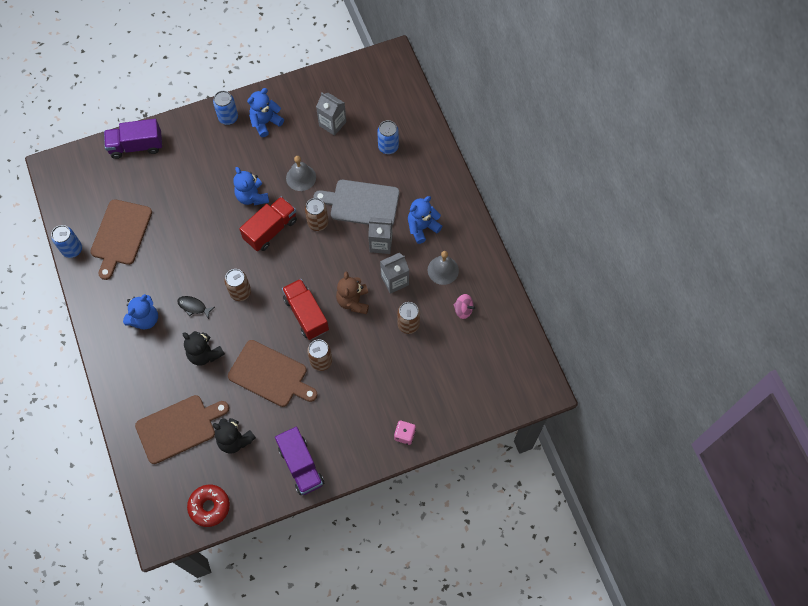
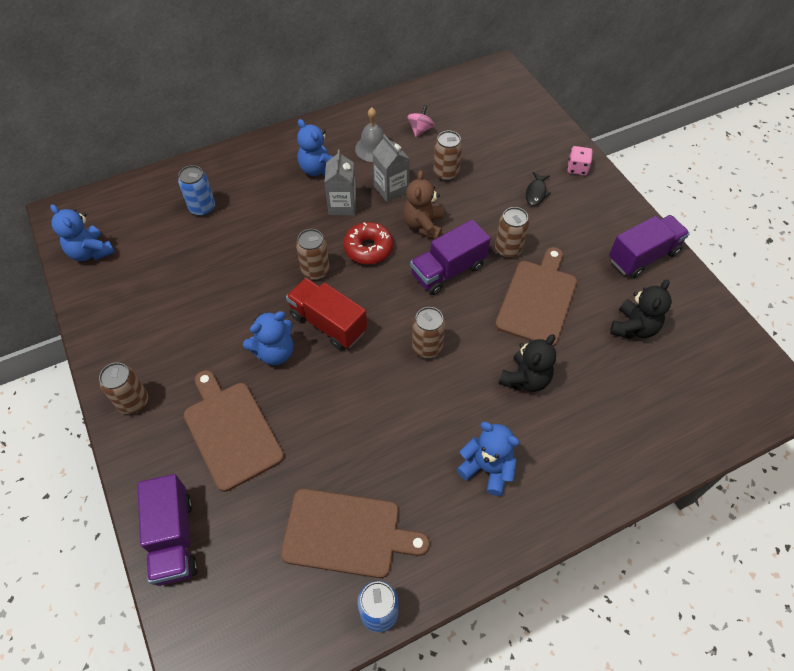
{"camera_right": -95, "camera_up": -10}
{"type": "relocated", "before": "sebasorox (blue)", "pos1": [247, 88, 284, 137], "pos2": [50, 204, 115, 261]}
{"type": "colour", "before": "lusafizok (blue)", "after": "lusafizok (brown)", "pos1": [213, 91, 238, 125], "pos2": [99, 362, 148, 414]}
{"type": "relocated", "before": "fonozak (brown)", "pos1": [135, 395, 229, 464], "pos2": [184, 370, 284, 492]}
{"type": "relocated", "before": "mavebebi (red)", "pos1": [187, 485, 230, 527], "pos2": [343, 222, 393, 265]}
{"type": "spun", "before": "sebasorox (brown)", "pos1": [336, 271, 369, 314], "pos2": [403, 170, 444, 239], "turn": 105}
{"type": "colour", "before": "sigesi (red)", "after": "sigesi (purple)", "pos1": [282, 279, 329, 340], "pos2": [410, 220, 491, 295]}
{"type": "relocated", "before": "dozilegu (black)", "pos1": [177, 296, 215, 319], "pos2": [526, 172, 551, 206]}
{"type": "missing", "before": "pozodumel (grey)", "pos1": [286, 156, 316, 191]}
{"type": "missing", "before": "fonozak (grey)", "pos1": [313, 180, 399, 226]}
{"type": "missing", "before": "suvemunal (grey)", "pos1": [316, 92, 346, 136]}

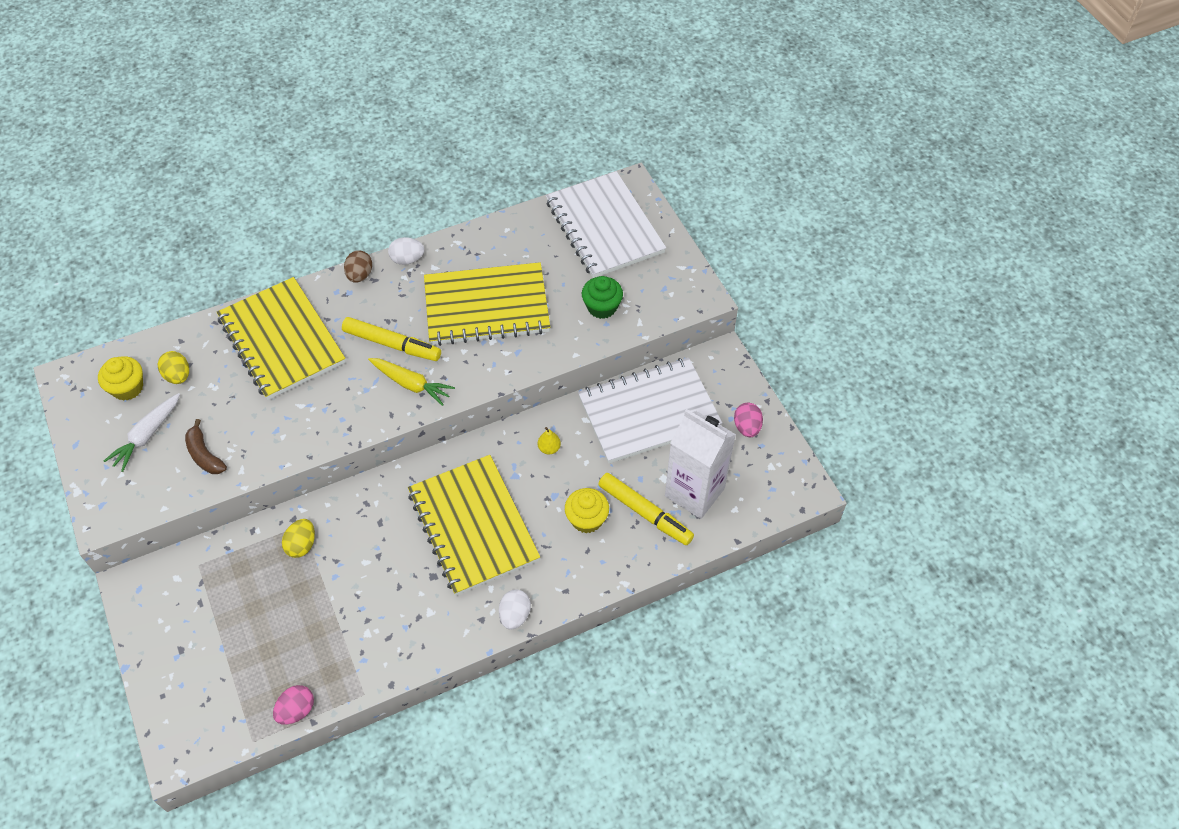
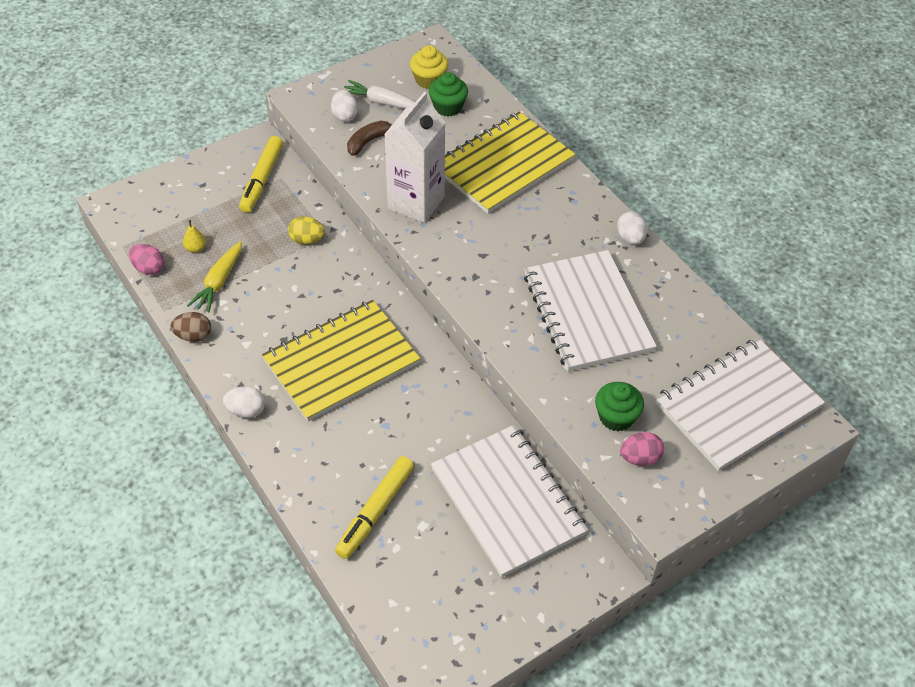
{"camera_right": 80, "camera_up": -5}
{"type": "relocated", "before": "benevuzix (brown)", "pos1": [344, 250, 372, 283], "pos2": [170, 312, 211, 342]}
{"type": "relocated", "before": "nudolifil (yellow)", "pos1": [538, 427, 561, 454], "pos2": [183, 220, 206, 253]}
{"type": "relocated", "before": "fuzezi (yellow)", "pos1": [368, 358, 455, 406], "pos2": [187, 241, 242, 313]}
{"type": "relocated", "before": "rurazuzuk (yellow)", "pos1": [342, 317, 441, 361], "pos2": [239, 136, 283, 213]}
{"type": "appeared", "after": "benevuzix (white)", "pos2": [331, 90, 358, 122]}
{"type": "relocated", "before": "suvemunal (white)", "pos1": [665, 409, 736, 519], "pos2": [384, 91, 446, 223]}
{"type": "exchanged", "before": "benevuzix (yellow)", "after": "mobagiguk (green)", "pos1": [158, 351, 189, 384], "pos2": [429, 72, 468, 116]}
{"type": "colour", "before": "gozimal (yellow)", "after": "gozimal (white)", "pos1": [424, 262, 550, 346], "pos2": [524, 250, 657, 372]}
{"type": "relocated", "before": "benevuzix (pink)", "pos1": [734, 403, 763, 437], "pos2": [620, 432, 664, 466]}
{"type": "missing", "before": "mobagiguk (yellow)", "pos1": [565, 488, 609, 533]}

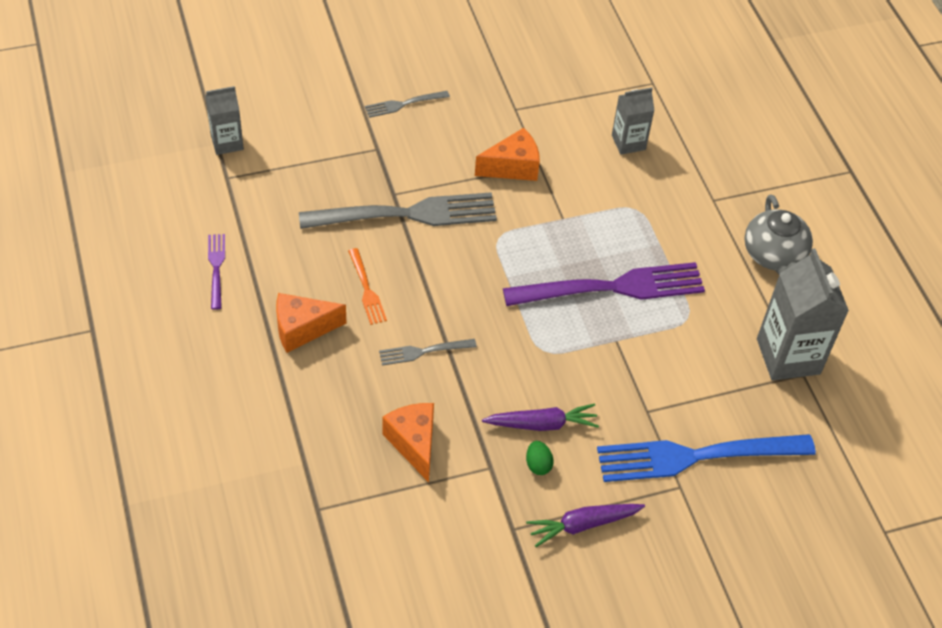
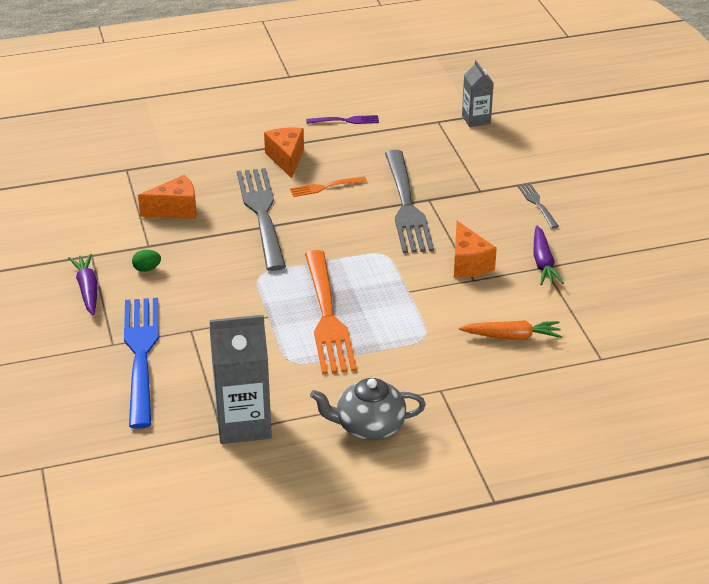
{"camera_right": 95, "camera_up": -15}
{"type": "size", "before": "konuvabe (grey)", "pos1": [379, 339, 477, 366], "pos2": [237, 168, 286, 271], "scale": 2.16}
{"type": "colour", "before": "konuvabe (purple)", "after": "konuvabe (orange)", "pos1": [503, 262, 705, 306], "pos2": [305, 250, 357, 374]}
{"type": "exchanged", "before": "suvemunal (grey)", "after": "fuzezi (orange)", "pos1": [612, 87, 655, 155], "pos2": [459, 320, 562, 340]}
{"type": "relocated", "before": "fuzezi (purple)", "pos1": [482, 404, 599, 431], "pos2": [534, 226, 564, 285]}

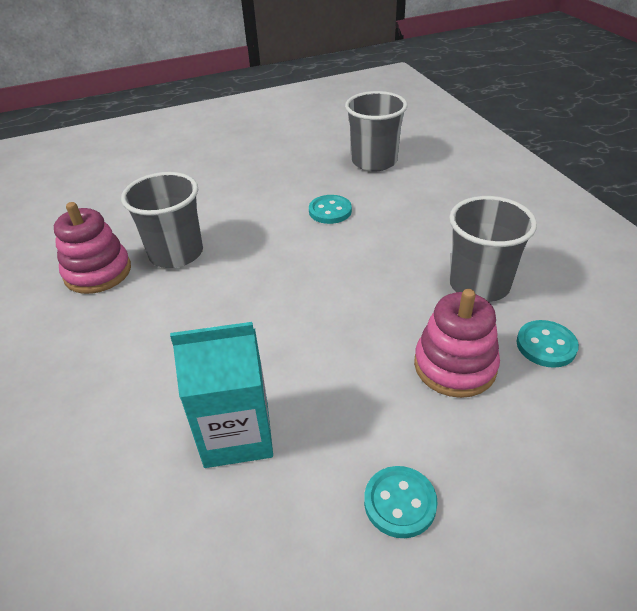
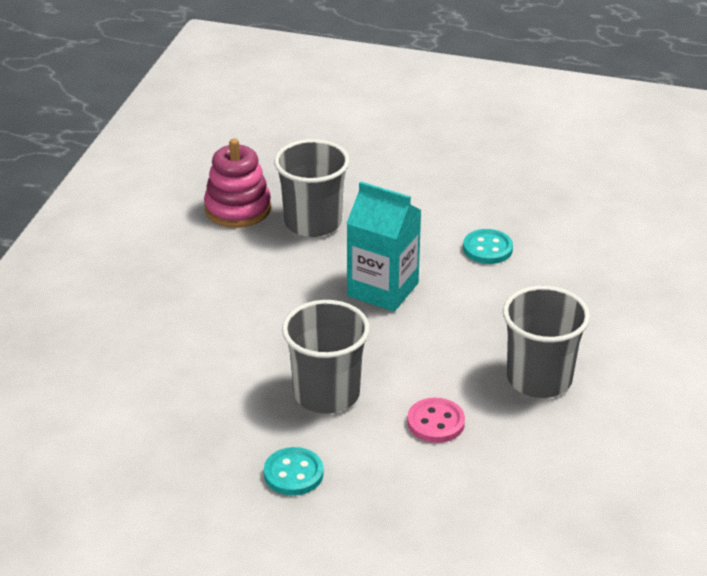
{"camera_right": 35, "camera_up": -5}
{"type": "relocated", "before": "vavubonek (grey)", "pos1": [345, 91, 408, 171], "pos2": [282, 300, 370, 414]}
{"type": "relocated", "before": "suvemunal (turquoise)", "pos1": [170, 322, 273, 468], "pos2": [346, 181, 422, 312]}
{"type": "exchanged", "before": "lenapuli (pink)", "after": "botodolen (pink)", "pos1": [414, 289, 500, 398], "pos2": [407, 398, 465, 443]}
{"type": "missing", "before": "botodolen (turquoise)", "pos1": [516, 320, 579, 368]}

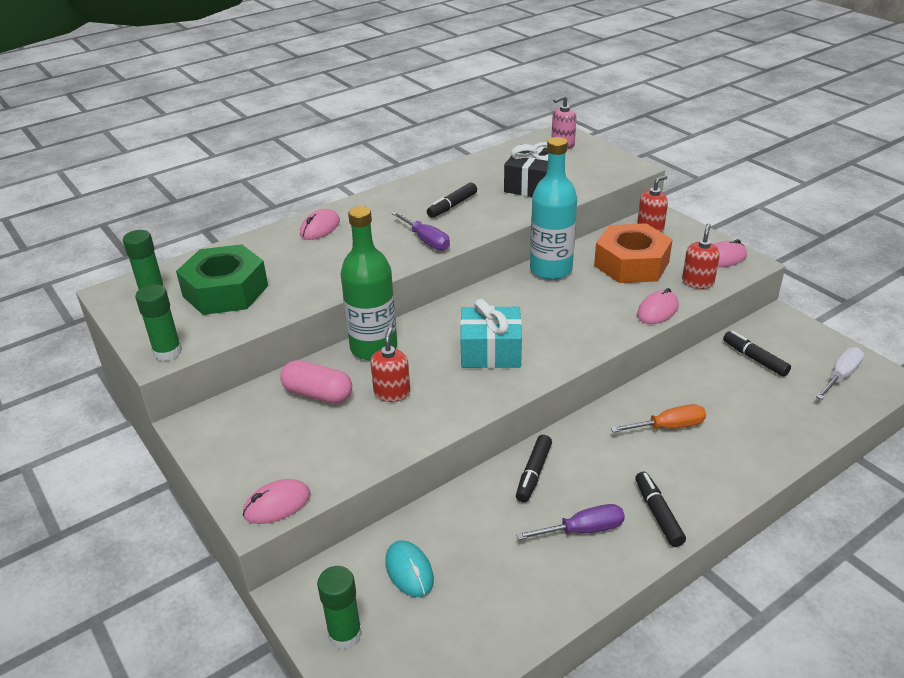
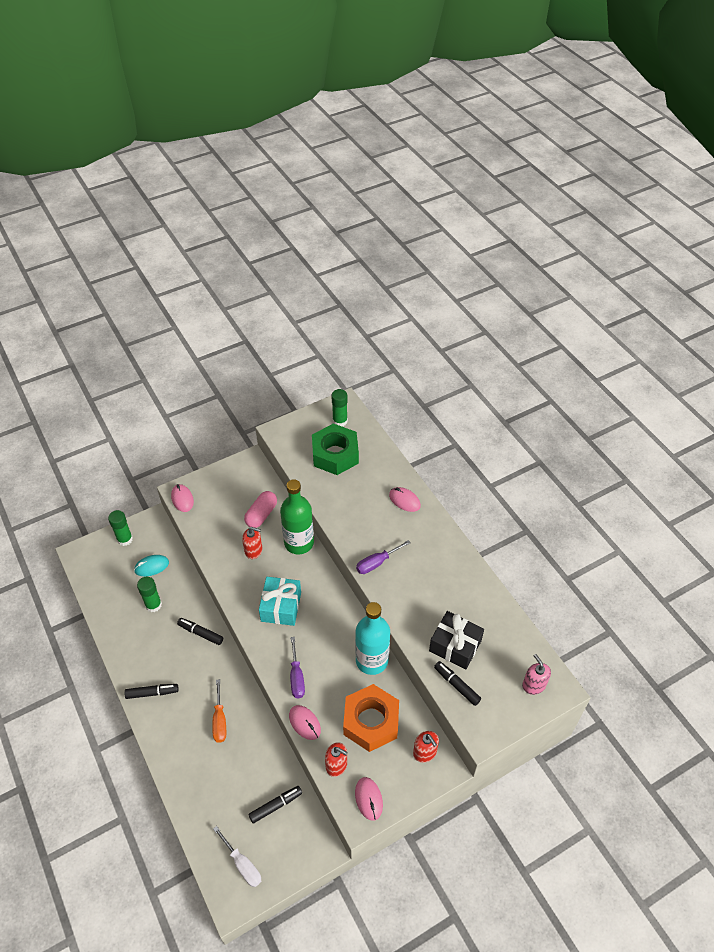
{"camera_right": 95, "camera_up": 15}
{"type": "relocated", "before": "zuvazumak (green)", "pos1": [135, 284, 182, 361], "pos2": [137, 577, 162, 612]}
{"type": "relocated", "before": "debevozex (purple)", "pos1": [516, 504, 625, 540], "pos2": [290, 637, 305, 698]}
{"type": "relocated", "before": "rurazuzuk (black)", "pos1": [427, 182, 477, 218], "pos2": [434, 661, 481, 706]}

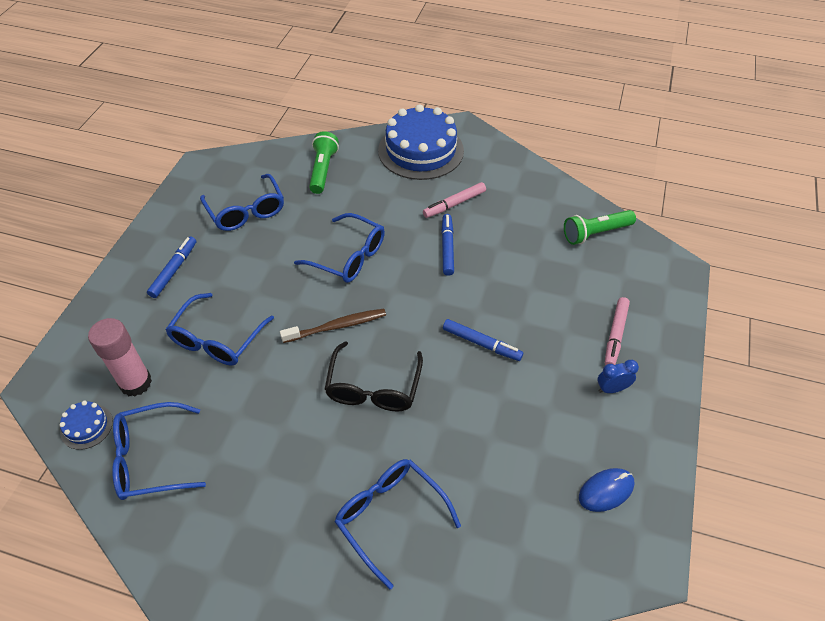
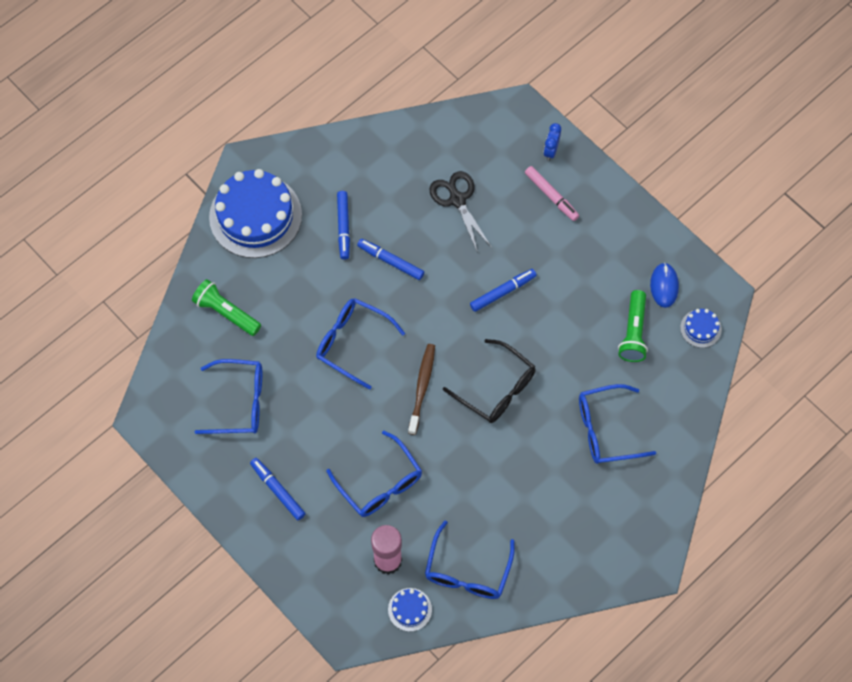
{"camera_right": -60, "camera_up": 15}
{"type": "spun", "before": "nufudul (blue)", "pos1": [294, 213, 385, 283], "pos2": [316, 298, 405, 390], "turn": -120}
{"type": "colour", "before": "rurazuzuk (pink)", "after": "rurazuzuk (blue)", "pos1": [423, 182, 486, 218], "pos2": [337, 191, 350, 260]}
{"type": "appeared", "after": "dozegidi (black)", "pos2": [429, 171, 492, 253]}
{"type": "relocated", "before": "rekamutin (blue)", "pos1": [598, 360, 639, 393], "pos2": [544, 123, 561, 161]}
{"type": "relocated", "before": "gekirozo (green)", "pos1": [564, 210, 636, 245], "pos2": [618, 290, 648, 362]}
{"type": "appeared", "after": "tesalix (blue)", "pos2": [680, 309, 722, 348]}

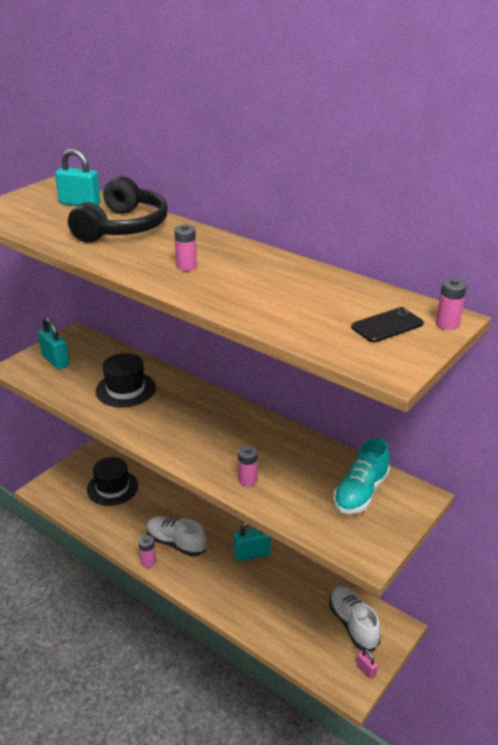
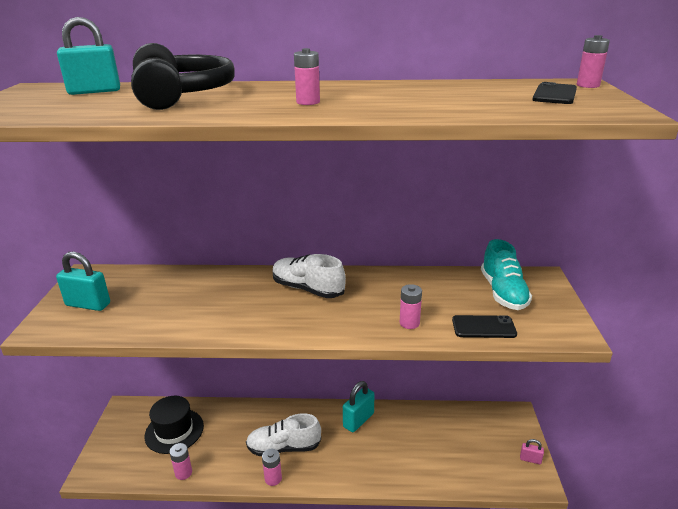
{"camera_right": -35, "camera_up": -5}
{"type": "appeared", "after": "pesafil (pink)", "pos2": [170, 443, 192, 480]}
{"type": "relocated", "before": "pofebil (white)", "pos1": [329, 586, 381, 651], "pos2": [273, 254, 346, 298]}
{"type": "appeared", "after": "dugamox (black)", "pos2": [452, 315, 517, 338]}
{"type": "missing", "before": "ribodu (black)", "pos1": [95, 353, 156, 407]}

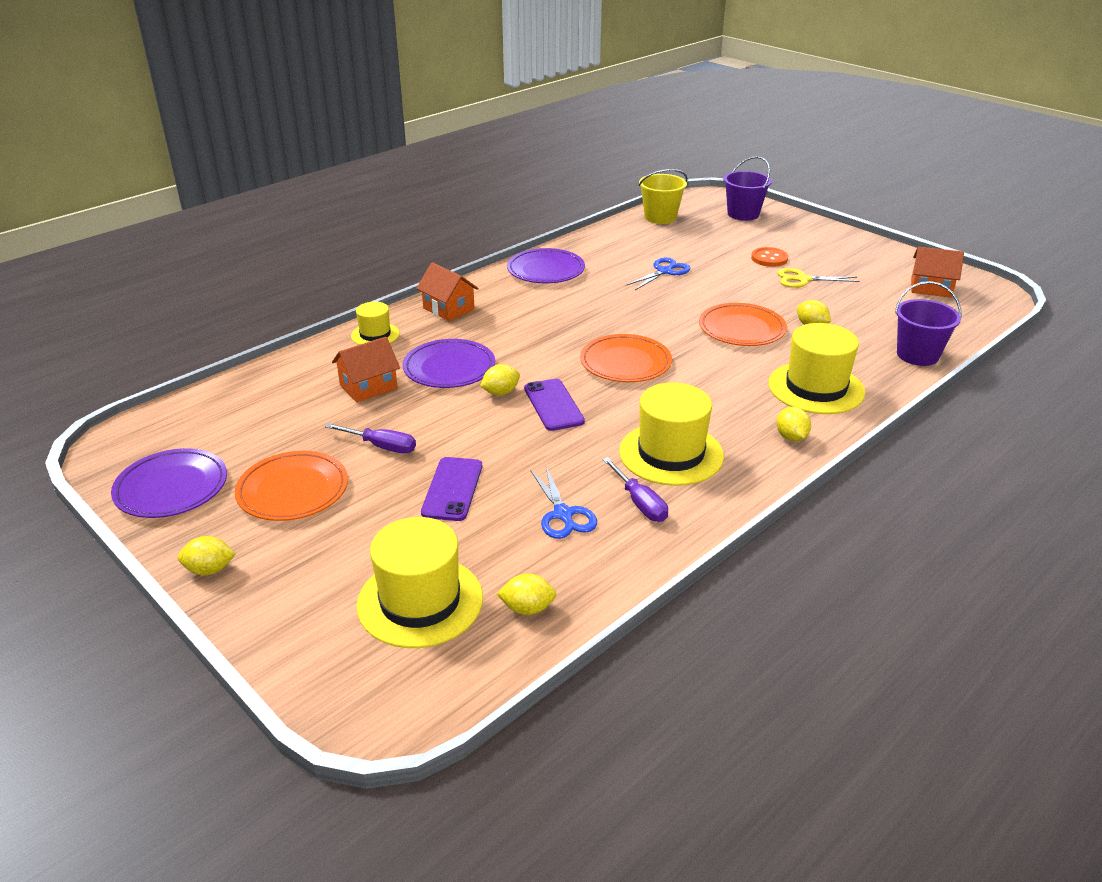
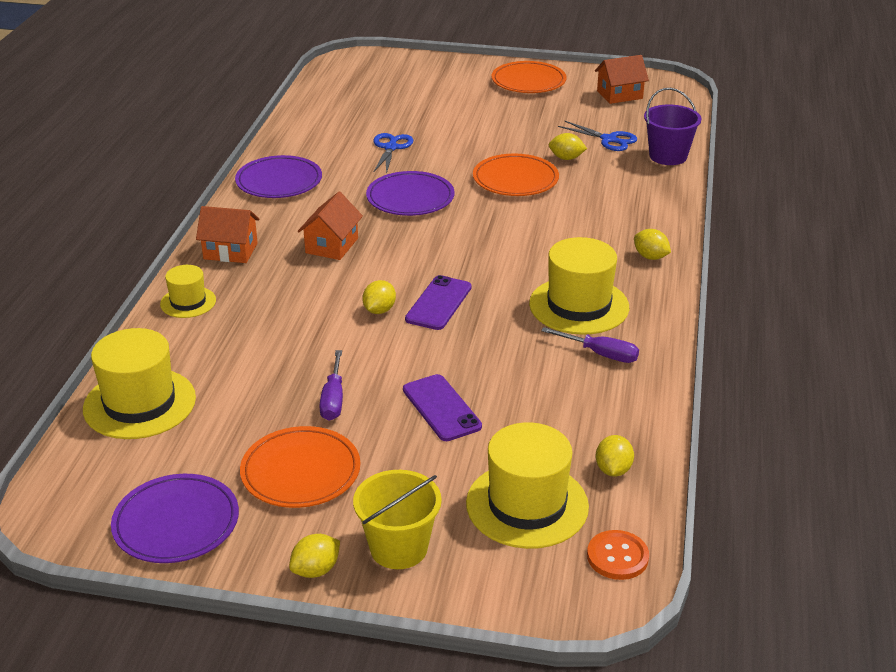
{"camera_right": -35, "camera_up": 0}
{"type": "relocated", "before": "ribodu (yellow)", "pos1": [768, 323, 865, 414], "pos2": [83, 328, 196, 439]}
{"type": "relocated", "before": "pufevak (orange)", "pos1": [332, 337, 400, 403], "pos2": [298, 192, 363, 260]}
{"type": "spun", "before": "debevozex (purple)", "pos1": [325, 423, 416, 454], "pos2": [319, 350, 343, 421], "turn": 105}
{"type": "relocated", "before": "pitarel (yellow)", "pos1": [639, 169, 688, 224], "pos2": [353, 470, 442, 569]}
{"type": "relocated", "before": "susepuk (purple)", "pos1": [403, 339, 495, 388], "pos2": [366, 171, 455, 216]}
{"type": "spun", "before": "dugamox (purple)", "pos1": [524, 379, 585, 431], "pos2": [405, 275, 472, 330], "turn": 75}
{"type": "relocated", "before": "susepuk (orange)", "pos1": [580, 334, 672, 382], "pos2": [492, 61, 567, 93]}
{"type": "relocated", "before": "dozegidi (blue)", "pos1": [530, 467, 597, 539], "pos2": [558, 121, 637, 151]}
{"type": "relocated", "before": "botodolen (orange)", "pos1": [751, 247, 788, 267], "pos2": [587, 530, 649, 580]}
{"type": "spun", "before": "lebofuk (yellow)", "pos1": [497, 573, 556, 615], "pos2": [596, 435, 634, 477], "turn": -45}
{"type": "missing", "before": "pitarel (purple)", "pos1": [724, 156, 772, 221]}
{"type": "missing", "before": "dozegidi (yellow)", "pos1": [777, 268, 860, 288]}

